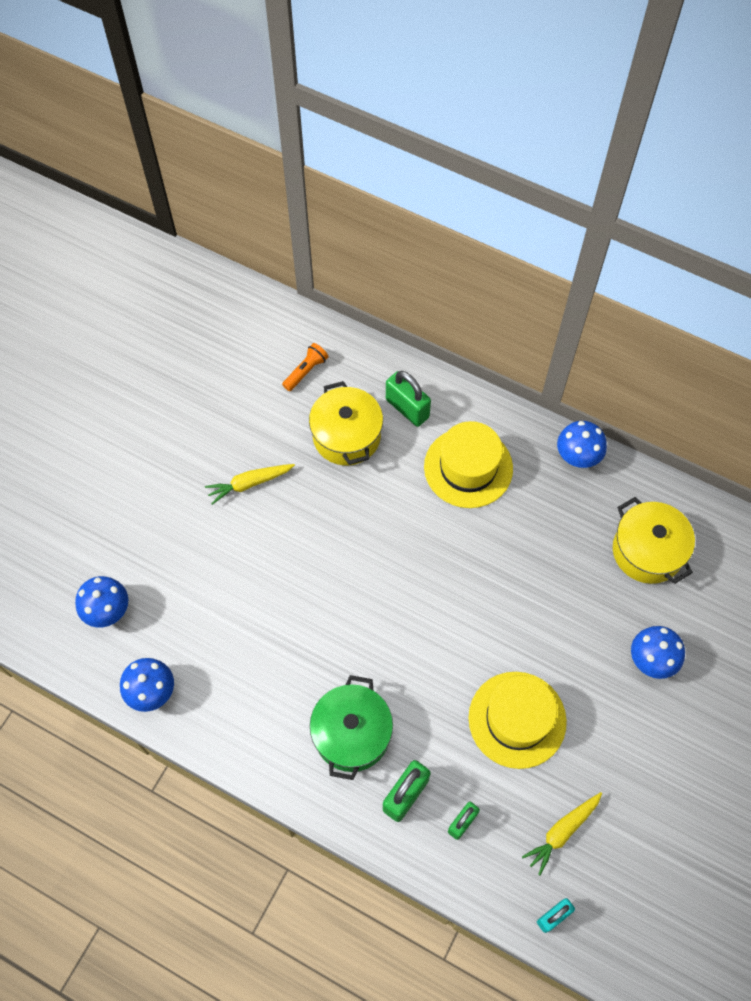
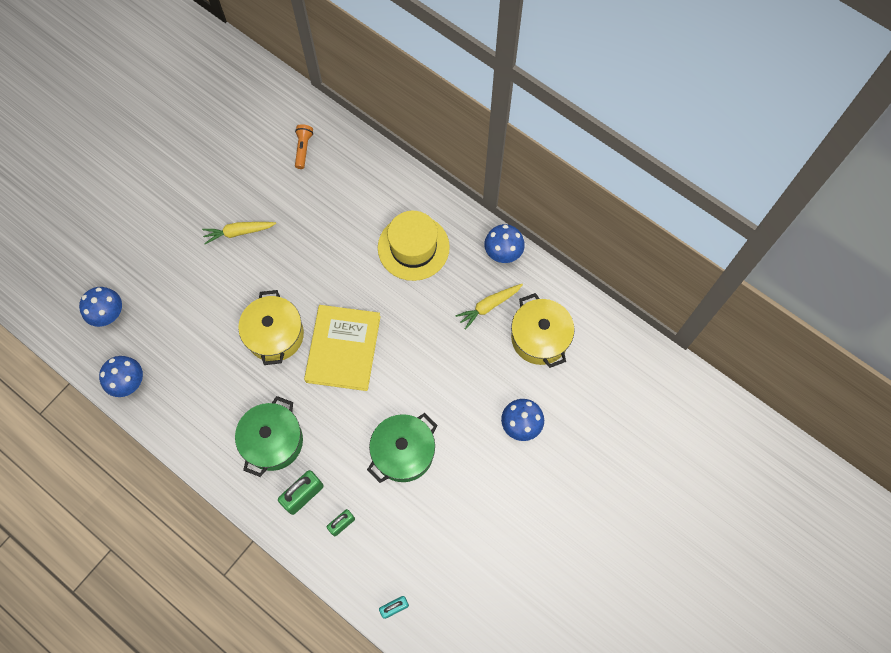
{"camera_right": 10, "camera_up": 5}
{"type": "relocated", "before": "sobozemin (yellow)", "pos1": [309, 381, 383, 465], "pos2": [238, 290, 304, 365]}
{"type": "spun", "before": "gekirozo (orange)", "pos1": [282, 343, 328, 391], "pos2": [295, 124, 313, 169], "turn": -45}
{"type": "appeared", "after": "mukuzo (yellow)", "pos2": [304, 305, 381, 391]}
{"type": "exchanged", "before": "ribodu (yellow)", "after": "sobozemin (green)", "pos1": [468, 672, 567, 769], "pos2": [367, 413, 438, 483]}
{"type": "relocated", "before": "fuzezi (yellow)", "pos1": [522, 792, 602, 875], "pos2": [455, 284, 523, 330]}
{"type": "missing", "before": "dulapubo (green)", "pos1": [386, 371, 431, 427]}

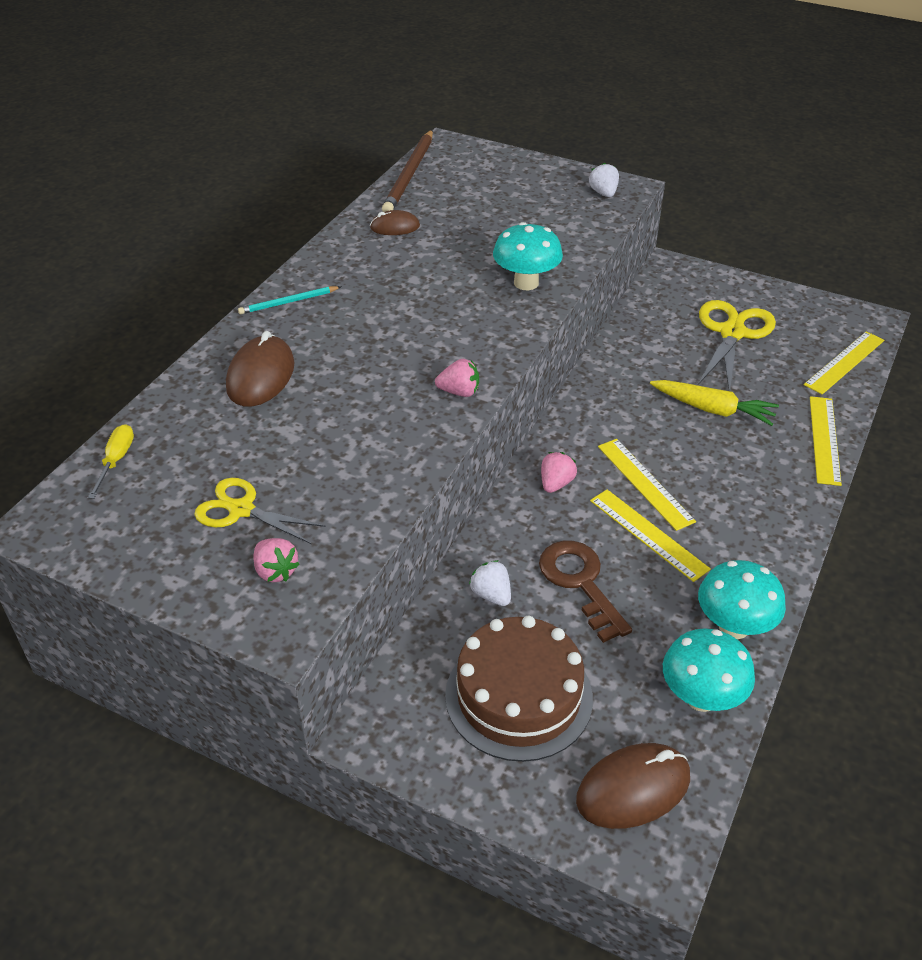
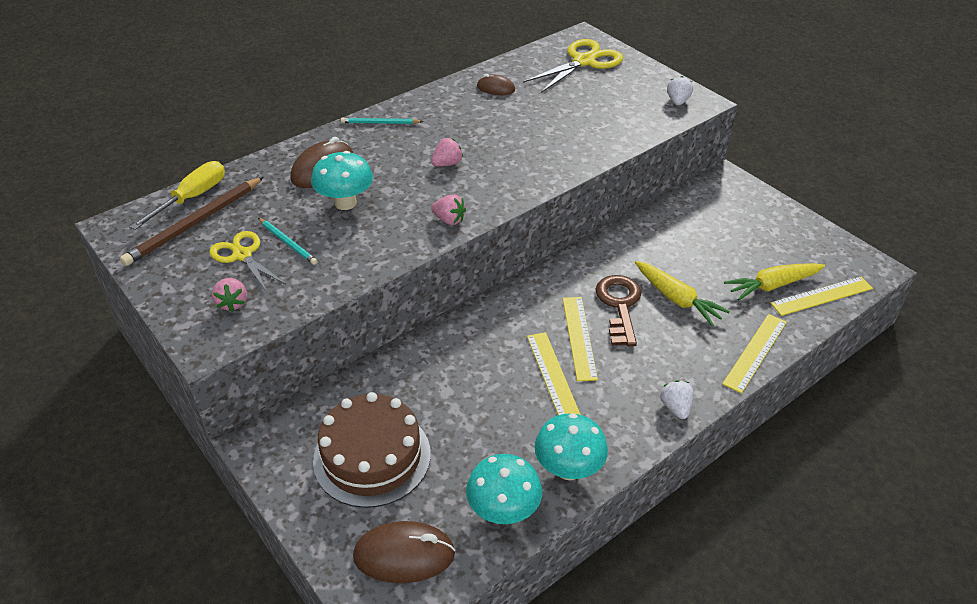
{"camera_right": 25, "camera_up": 0}
{"type": "relocated", "before": "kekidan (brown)", "pos1": [382, 130, 433, 212], "pos2": [120, 177, 264, 266]}
{"type": "size", "before": "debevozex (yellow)", "pos1": [88, 424, 134, 499], "pos2": [130, 161, 225, 230], "scale": 1.59}
{"type": "appeared", "after": "kekidan (turquoise)", "pos2": [258, 218, 317, 265]}
{"type": "relocated", "before": "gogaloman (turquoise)", "pos1": [493, 222, 563, 290], "pos2": [311, 151, 373, 210]}
{"type": "relocated", "before": "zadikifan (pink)", "pos1": [541, 452, 577, 493], "pos2": [431, 138, 463, 167]}
{"type": "relocated", "before": "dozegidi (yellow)", "pos1": [698, 300, 776, 391], "pos2": [523, 39, 623, 93]}
{"type": "relocated", "before": "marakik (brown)", "pos1": [539, 541, 632, 643], "pos2": [595, 275, 641, 346]}
{"type": "relocated", "before": "zadikifan (white)", "pos1": [469, 560, 511, 606], "pos2": [660, 380, 694, 419]}
{"type": "appeared", "after": "fuzezi (yellow)", "pos2": [724, 263, 825, 301]}

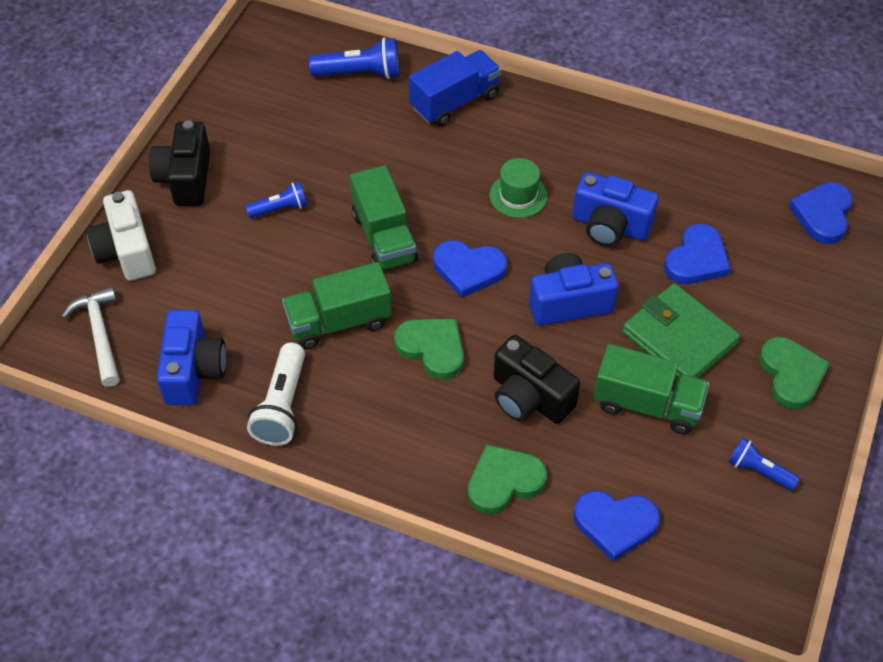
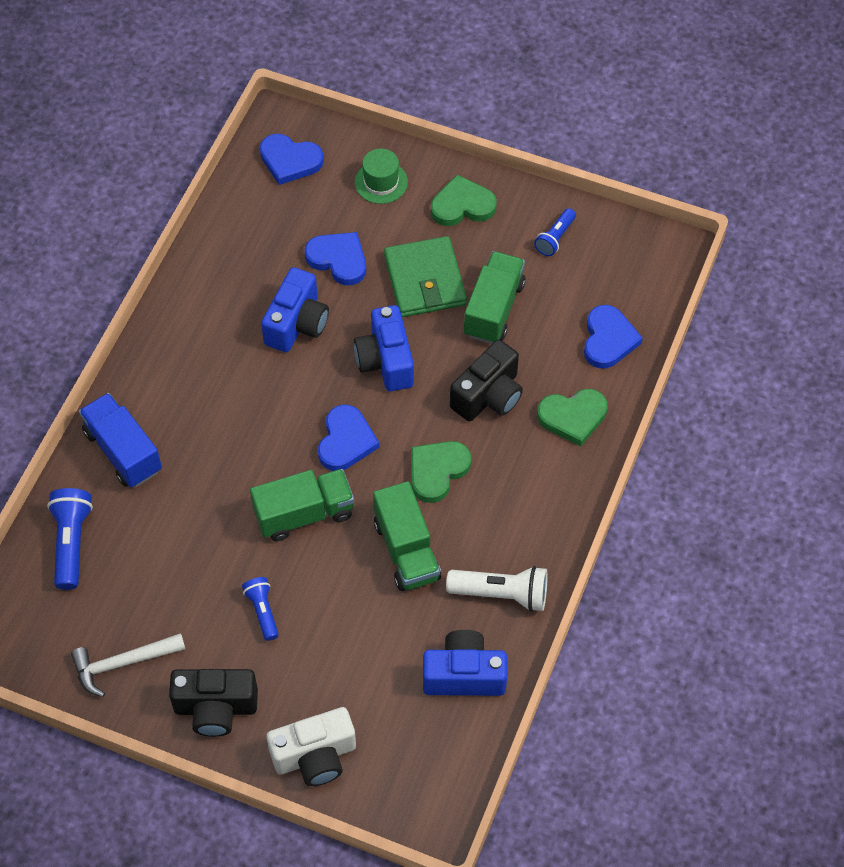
{"camera_right": -90, "camera_up": 5}
{"type": "relocated", "before": "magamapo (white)", "pos1": [61, 286, 120, 387], "pos2": [71, 633, 185, 697]}
{"type": "relocated", "before": "ribodu (green)", "pos1": [490, 158, 547, 218], "pos2": [355, 149, 408, 204]}
{"type": "spun", "before": "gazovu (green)", "pos1": [622, 283, 740, 378], "pos2": [384, 236, 467, 317], "turn": -60}
{"type": "spun", "before": "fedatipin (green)", "pos1": [467, 444, 547, 514], "pos2": [537, 389, 607, 446], "turn": -75}

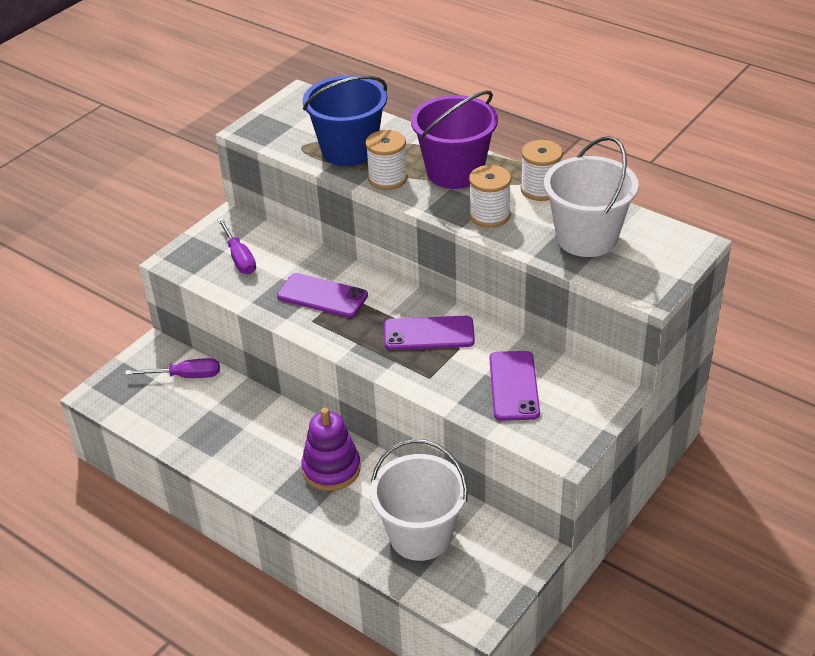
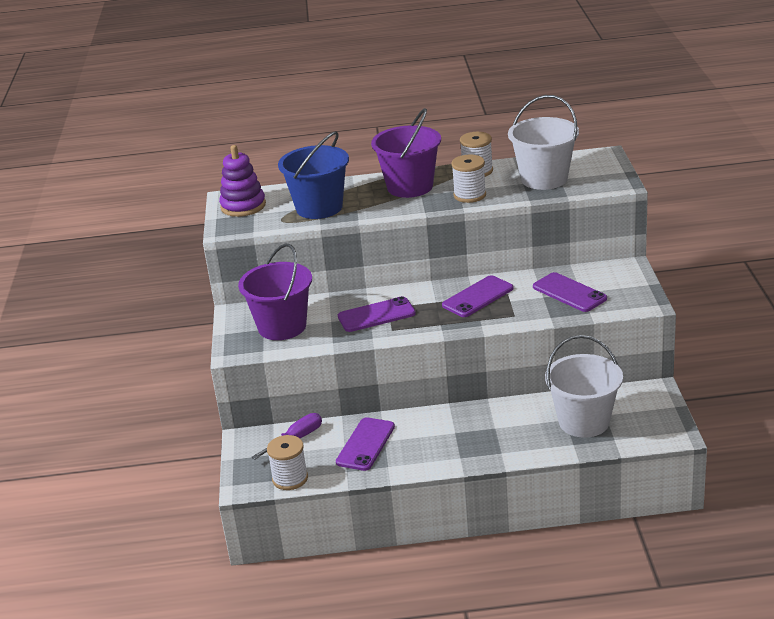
{"camera_right": -40, "camera_up": -10}
{"type": "relocated", "before": "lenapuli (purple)", "pos1": [301, 408, 361, 491], "pos2": [219, 145, 266, 217]}
{"type": "exchanged", "before": "debevozex (purple)", "after": "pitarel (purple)", "pos1": [217, 218, 256, 274], "pos2": [238, 243, 312, 340]}
{"type": "relocated", "before": "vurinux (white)", "pos1": [366, 130, 408, 190], "pos2": [267, 435, 308, 490]}
{"type": "appeared", "after": "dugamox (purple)", "pos2": [336, 417, 395, 471]}

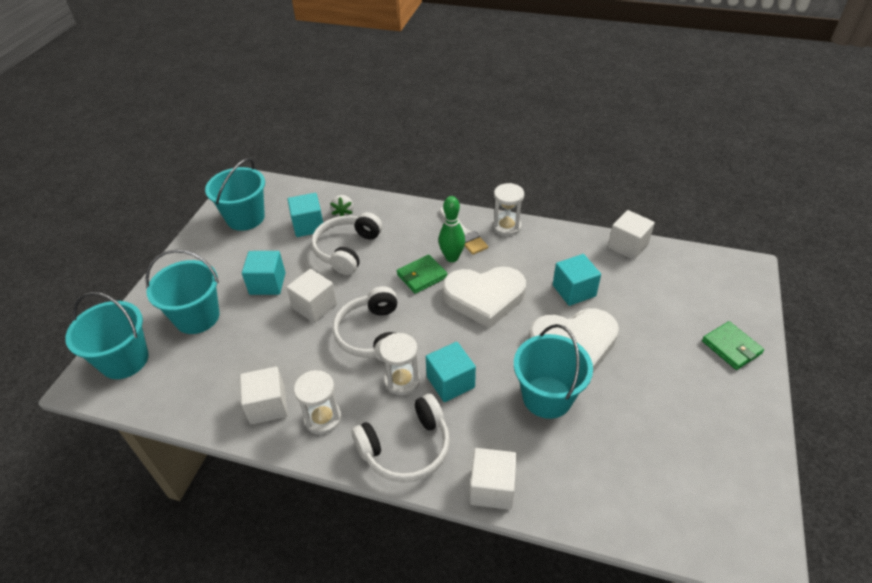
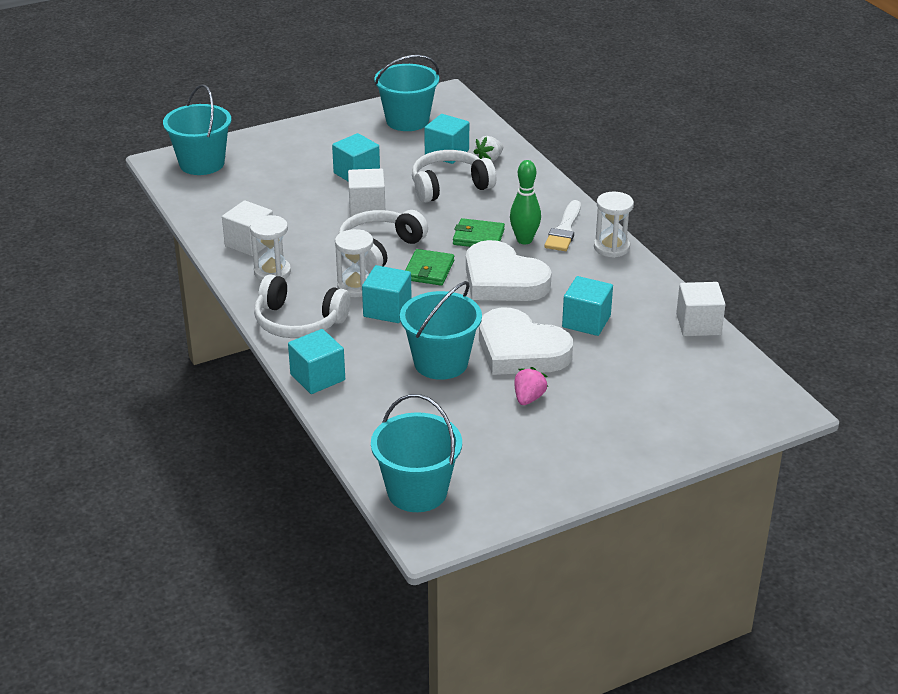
{"camera_right": 45, "camera_up": -10}
{"type": "colour", "before": "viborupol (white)", "after": "viborupol (turquoise)", "pos1": [470, 448, 517, 510], "pos2": [288, 329, 345, 394]}
{"type": "relocated", "before": "pitarel (turquoise)", "pos1": [145, 249, 220, 334], "pos2": [371, 394, 462, 512]}
{"type": "relocated", "before": "gazovu (green)", "pos1": [702, 321, 764, 370], "pos2": [405, 249, 454, 286]}
{"type": "appeared", "after": "zadikifan (pink)", "pos2": [514, 367, 548, 405]}

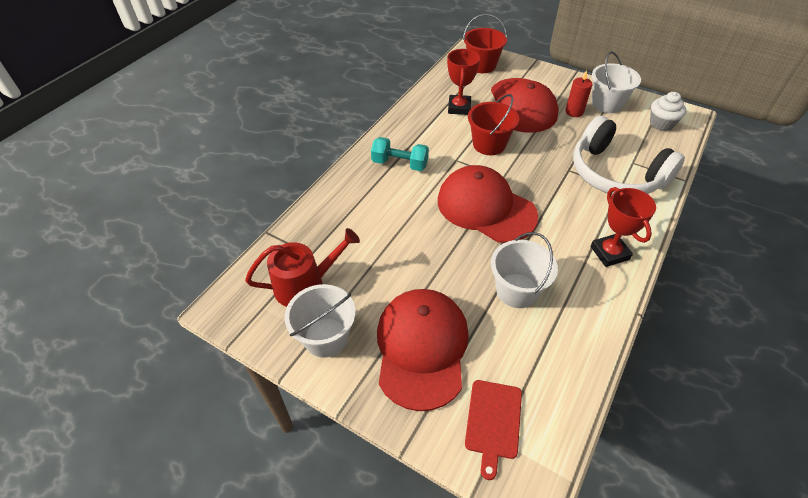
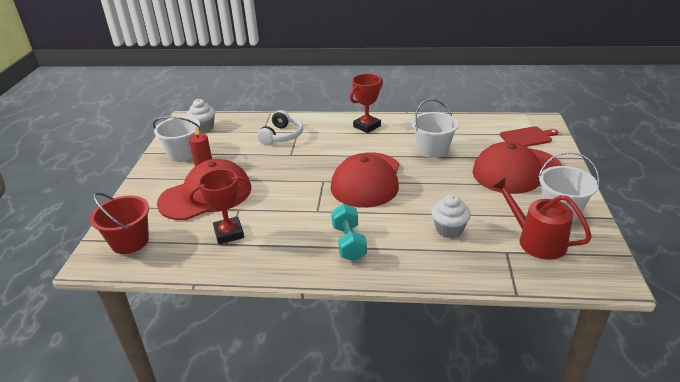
{"camera_right": -115, "camera_up": -15}
{"type": "size", "before": "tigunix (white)", "pos1": [573, 116, 685, 195], "pos2": [257, 110, 303, 145], "scale": 0.58}
{"type": "appeared", "after": "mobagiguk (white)", "pos2": [432, 194, 471, 238]}
{"type": "missing", "before": "pitarel (red)", "pos1": [468, 94, 519, 155]}

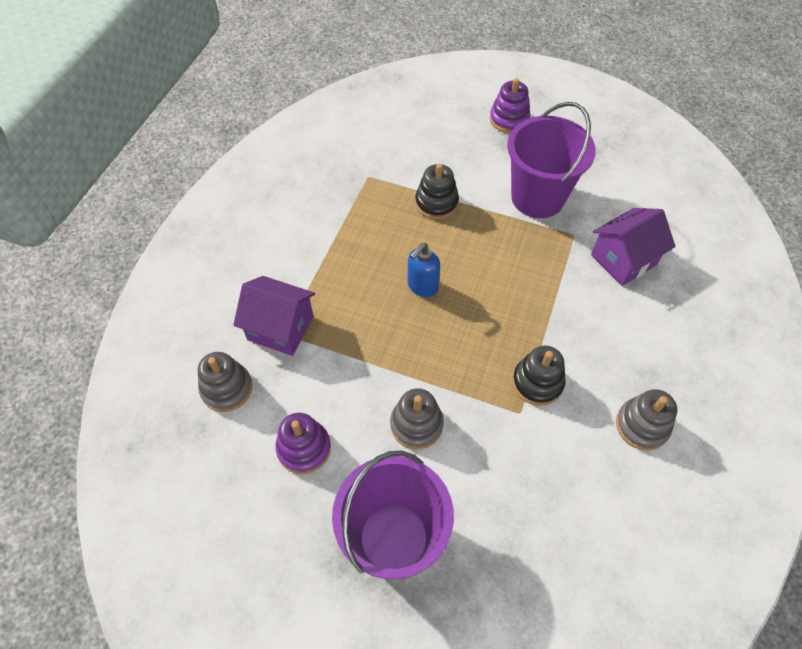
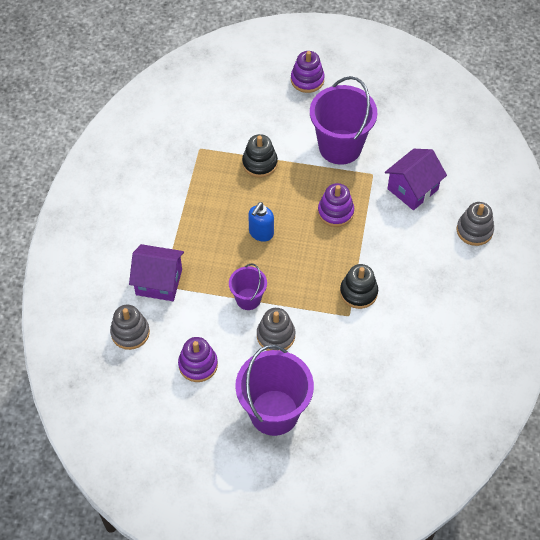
{"camera_right": -10, "camera_up": 0}
{"type": "appeared", "after": "pitarel (purple)", "pos2": [229, 263, 267, 310]}
{"type": "appeared", "after": "lenapuli (purple)", "pos2": [318, 183, 354, 227]}
{"type": "relocated", "before": "lenapuli (grey)", "pos1": [616, 389, 677, 450], "pos2": [457, 202, 494, 246]}

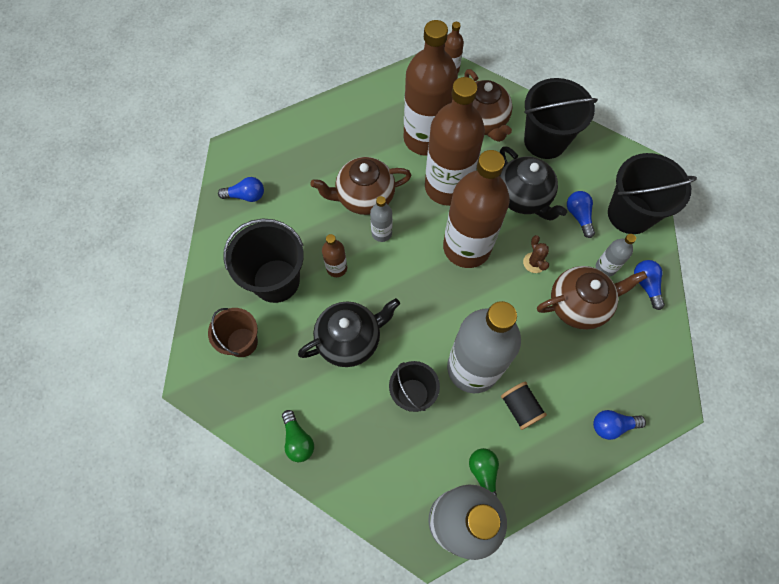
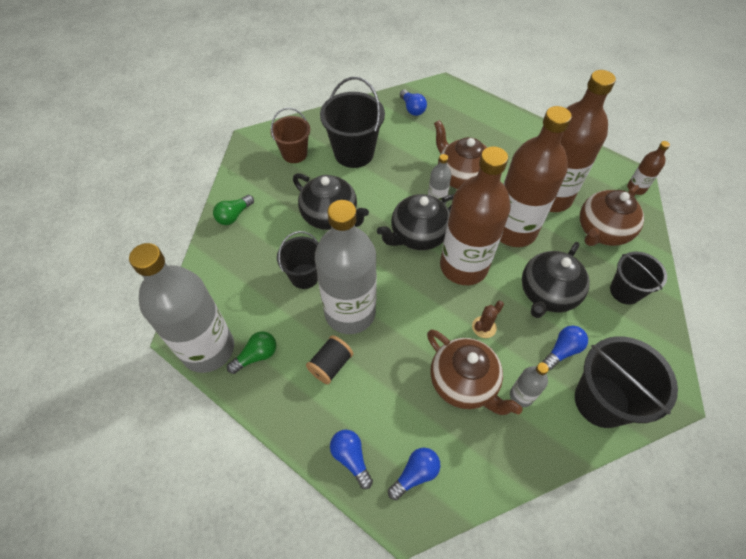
{"camera_right": 65, "camera_up": -10}
{"type": "appeared", "after": "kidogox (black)", "pos2": [377, 194, 454, 250]}
{"type": "relocated", "before": "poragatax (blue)", "pos1": [634, 260, 665, 310], "pos2": [388, 448, 441, 500]}
{"type": "size", "before": "pitarel (black)", "pos1": [524, 78, 598, 159], "pos2": [610, 251, 667, 305], "scale": 0.63}
{"type": "missing", "before": "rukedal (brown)", "pos1": [322, 234, 347, 277]}

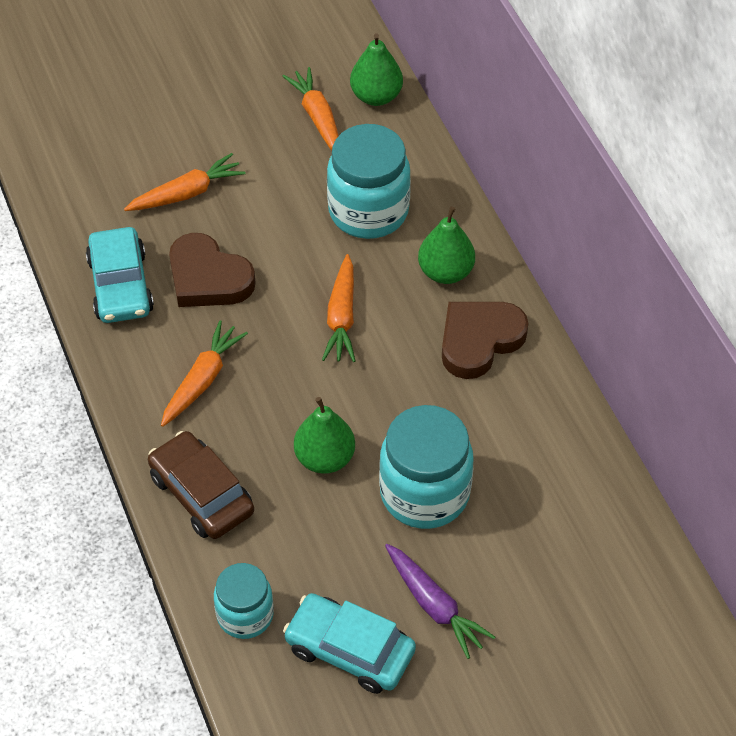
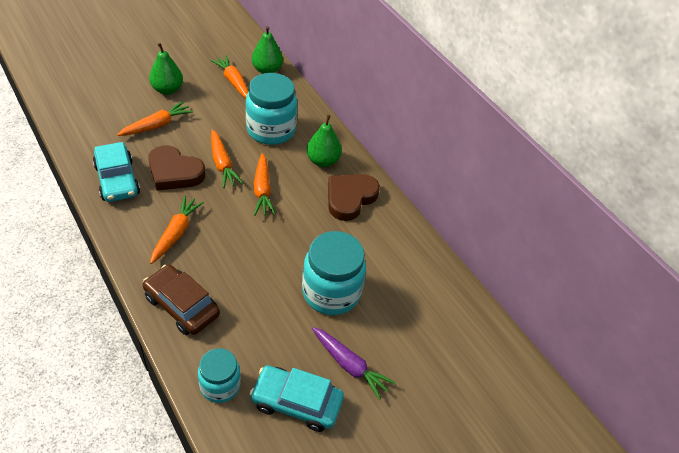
{"camera_right": -15, "camera_up": -5}
{"type": "relocated", "before": "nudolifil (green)", "pos1": [294, 397, 355, 474], "pos2": [149, 43, 183, 95]}
{"type": "appeared", "after": "fuzezi (orange)", "pos2": [211, 129, 243, 188]}

